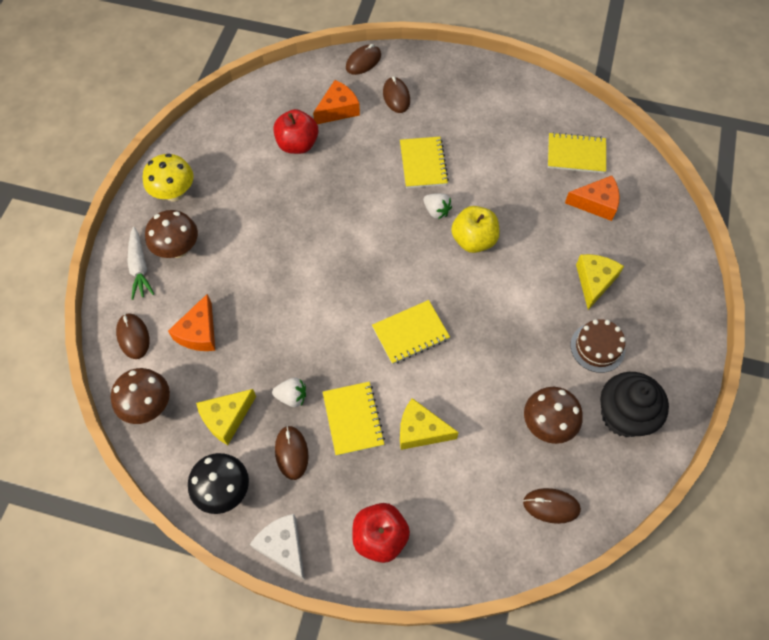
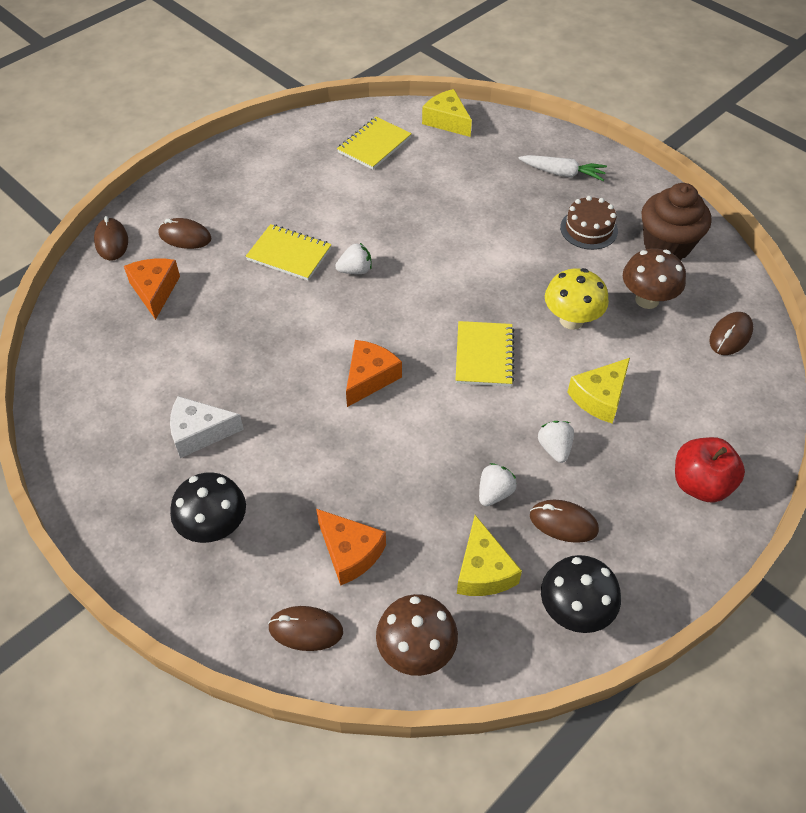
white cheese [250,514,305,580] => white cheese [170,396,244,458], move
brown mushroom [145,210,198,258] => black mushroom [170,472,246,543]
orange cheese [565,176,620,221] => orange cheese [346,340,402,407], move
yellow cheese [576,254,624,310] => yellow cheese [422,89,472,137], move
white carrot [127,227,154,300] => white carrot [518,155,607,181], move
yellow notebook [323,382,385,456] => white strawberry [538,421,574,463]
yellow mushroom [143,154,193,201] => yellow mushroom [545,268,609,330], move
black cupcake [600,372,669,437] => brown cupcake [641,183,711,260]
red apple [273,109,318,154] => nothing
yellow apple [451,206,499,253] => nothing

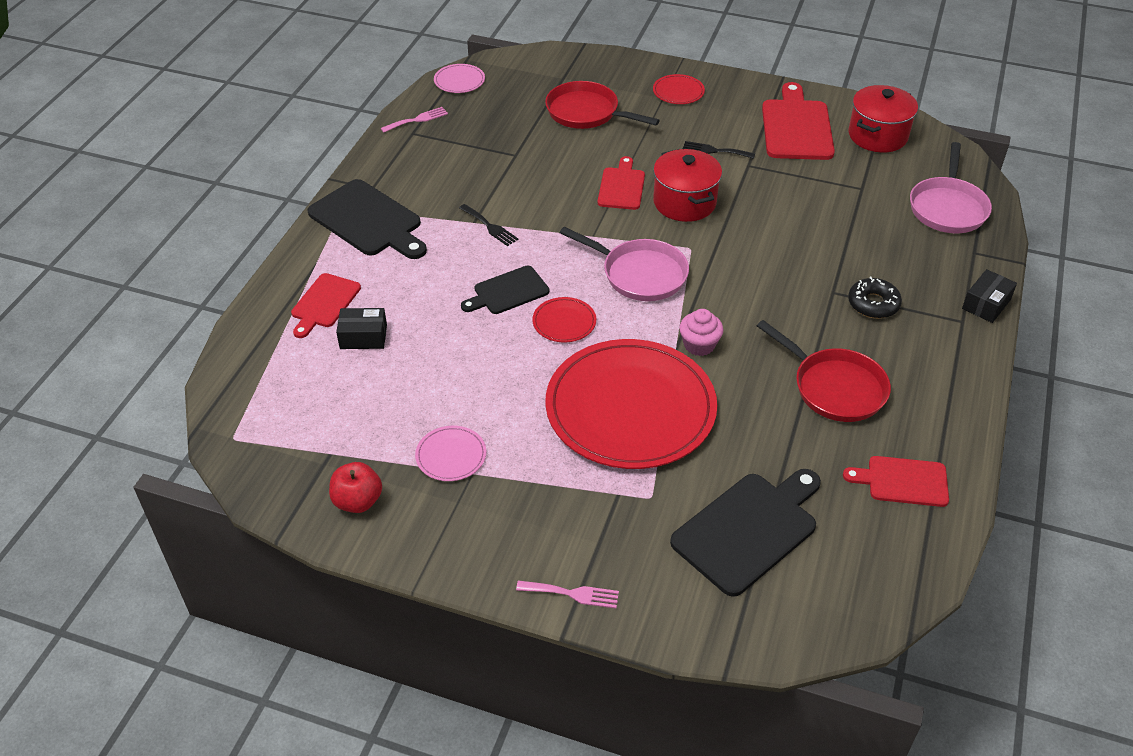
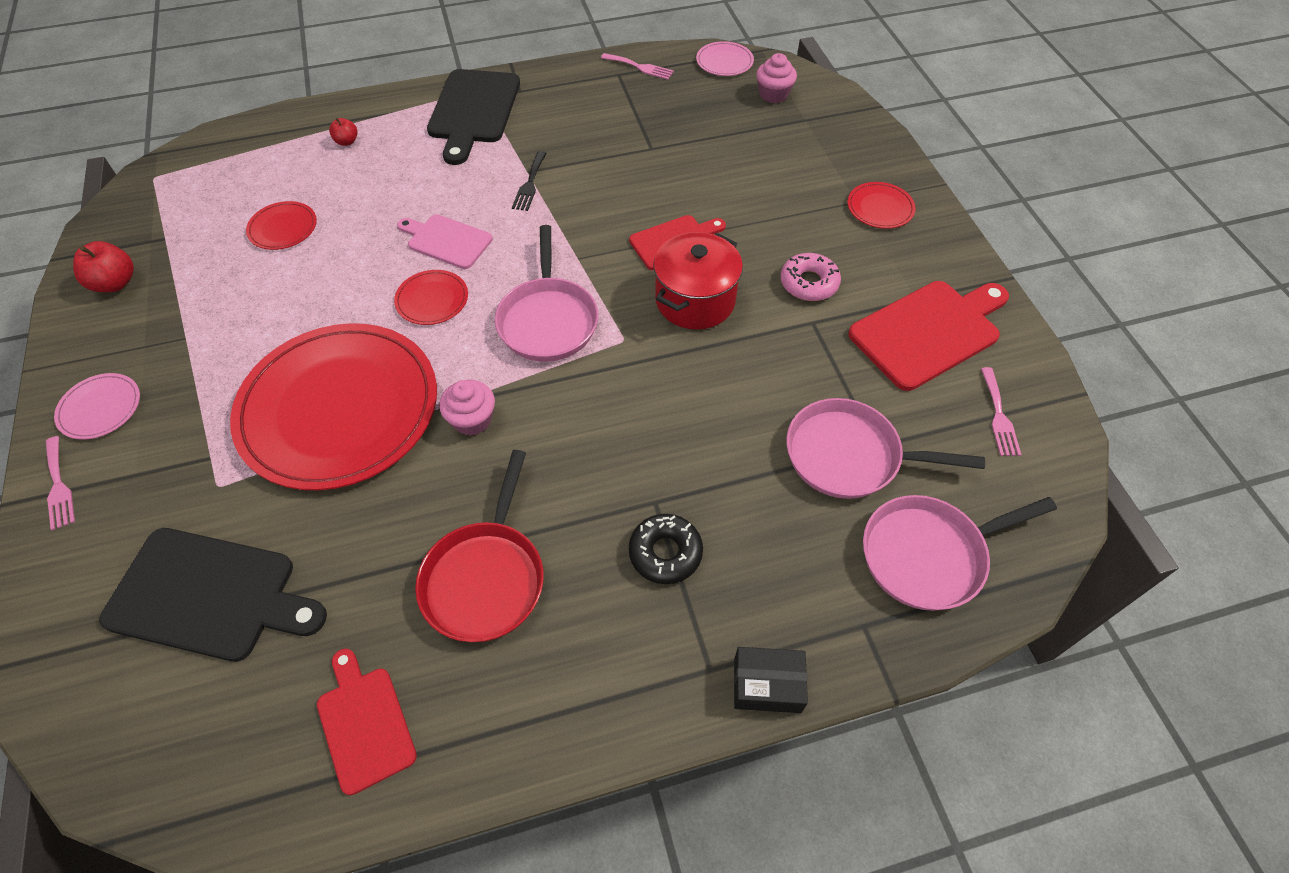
pink plate [415,426,486,481] => pink plate [54,373,140,439], move
nothing => red plate [246,201,317,250]
red cutting board [291,273,361,338] => red apple [329,118,357,146]
black cutting board [461,266,549,314] => pink cutting board [397,215,493,269]
nothing => pink cupcake [756,53,797,103]
black fork [683,141,755,159] => pink donut [780,253,841,301]
nothing => pink pan [786,398,985,499]
red pot [849,85,918,152] => pink fork [981,367,1021,456]
black box [336,308,387,349] => nothing
red pan [545,81,660,129] => nothing

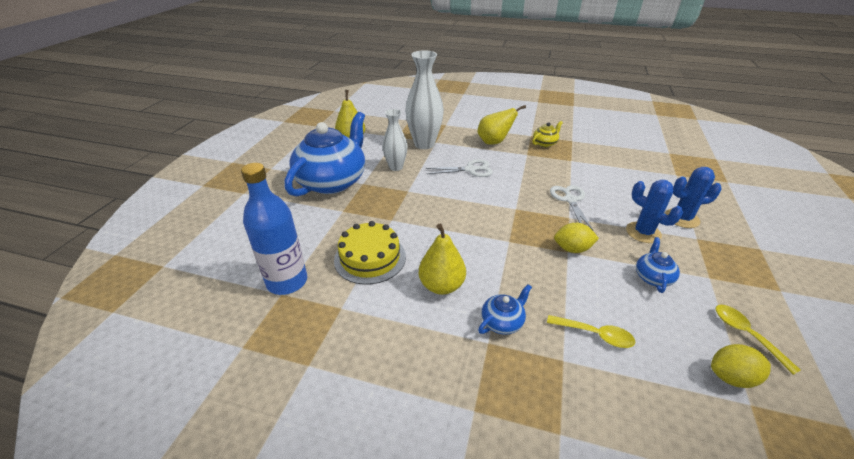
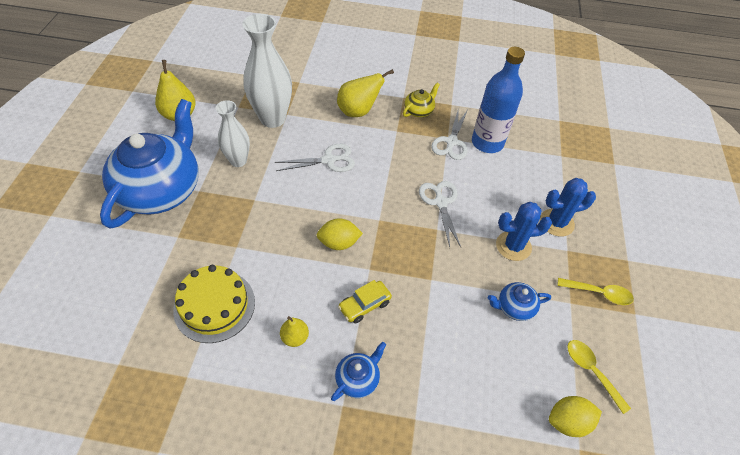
yellow pear [419,224,466,295] => yellow pear [280,316,309,347], x0.57
yellow lemon [554,223,599,253] => yellow lemon [316,218,363,250], move
nothing => yellow car [338,280,392,323]
nothing => white scissors [431,107,468,160]
blue bottle [241,163,307,295] => blue bottle [472,47,525,153], move
blue teapot [636,237,680,293] => blue teapot [488,282,551,321], 105 degrees counterclockwise
blue cactus [626,180,683,243] => blue cactus [496,202,552,261], 45 degrees counterclockwise
yellow spoon [547,315,635,348] => yellow spoon [557,278,634,305], move

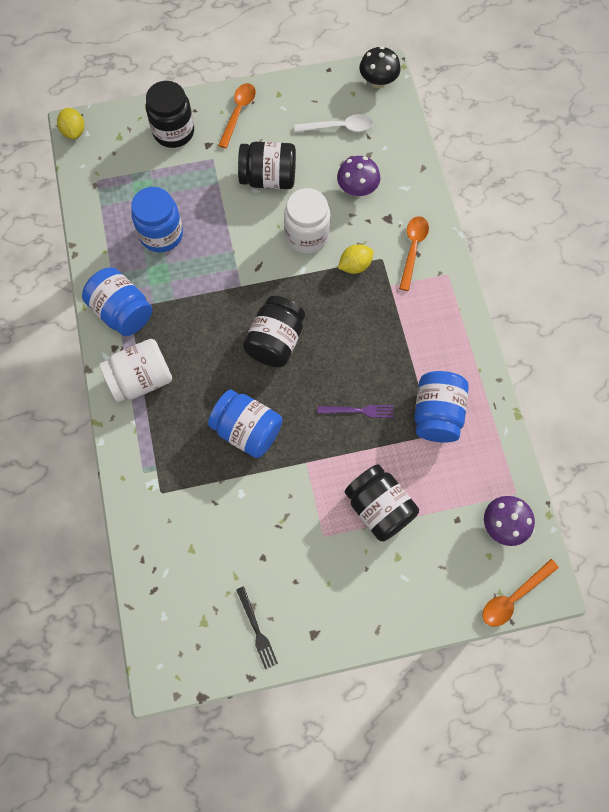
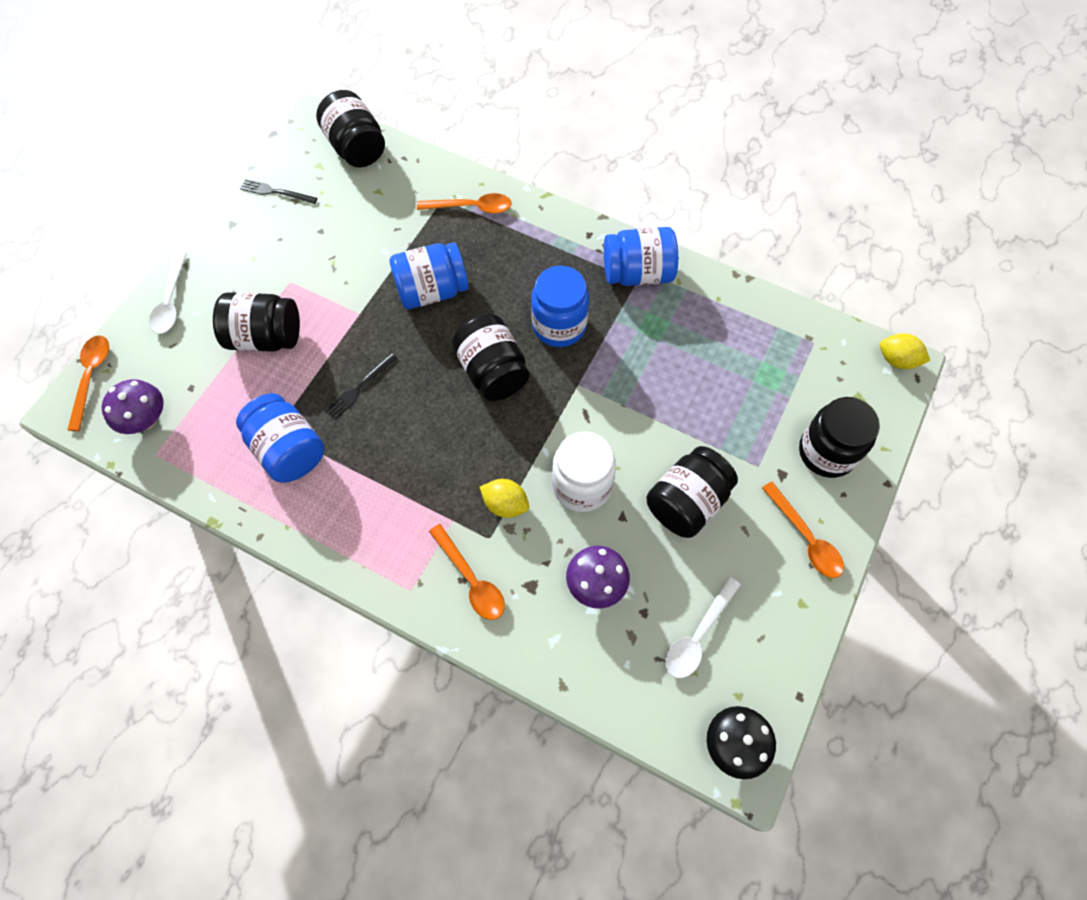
nothing => white spoon [149,252,187,334]
nothing => black jar [316,90,385,167]
purple fork [318,405,393,418] => black fork [325,353,397,420]
nothing => orange spoon [417,193,512,214]
yellow lemon [338,244,374,274] => yellow lemon [480,479,529,518], 75 degrees counterclockwise
blue jar [131,187,183,252] => blue jar [531,266,589,347], move
white jar [99,339,172,402] => nothing

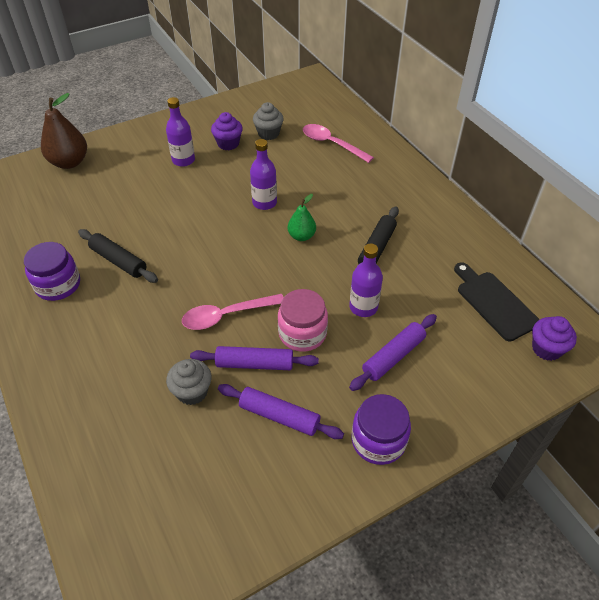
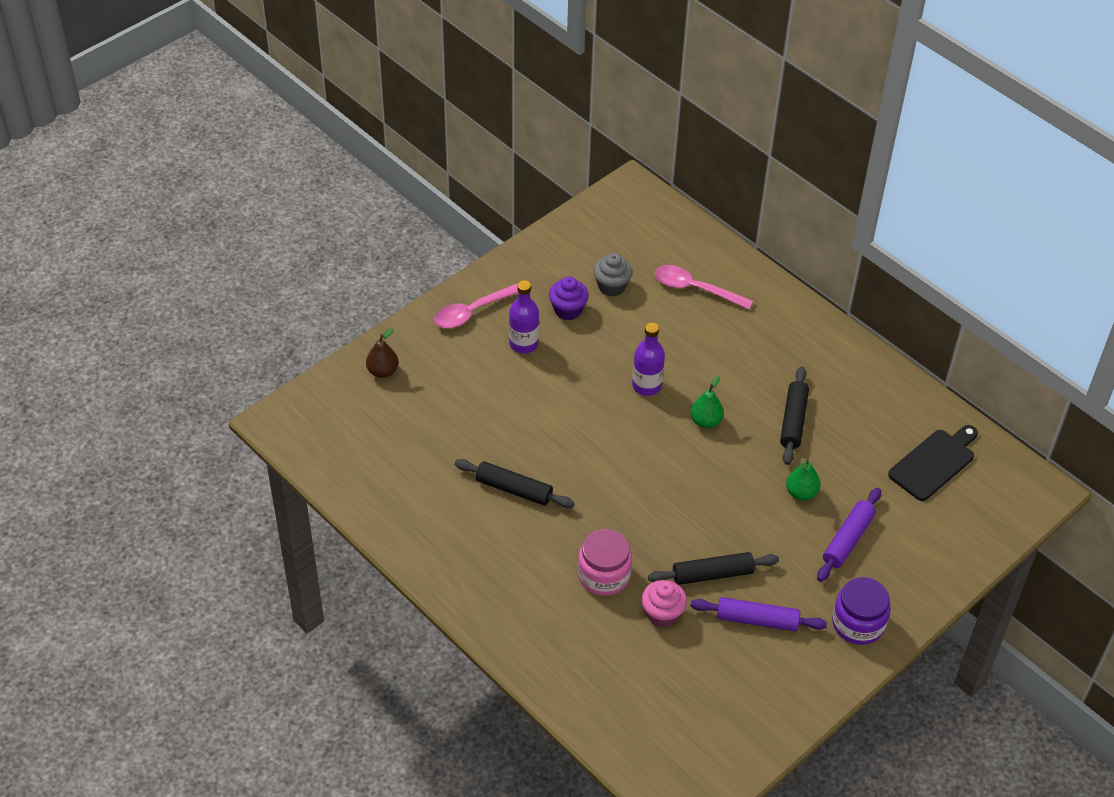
brown pear [41,93,87,169] => brown pear [366,328,399,378], x0.59
pink spoon [182,294,284,330] => pink spoon [434,283,518,328], move
pink jar [278,289,328,352] => pink jar [578,529,632,596], move
grey cupcake [166,359,212,405] => pink cupcake [641,580,687,627]
purple rolling pin [190,346,319,370] => black rolling pin [648,552,779,585]
purple bottle [349,243,383,317] => green pear [786,459,821,501]
black cutting board [454,262,540,341] => black cutting board [888,425,978,501], 90 degrees clockwise
purple jar [24,242,80,301] => nothing
purple cupcake [532,316,577,361] => nothing

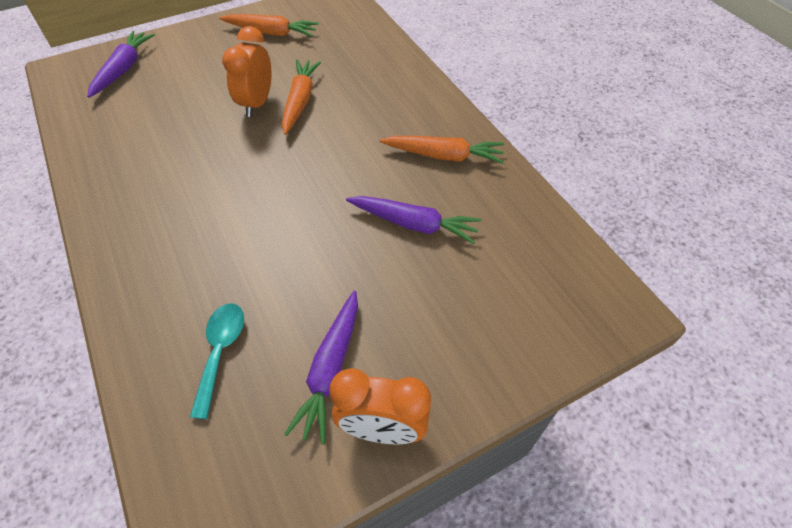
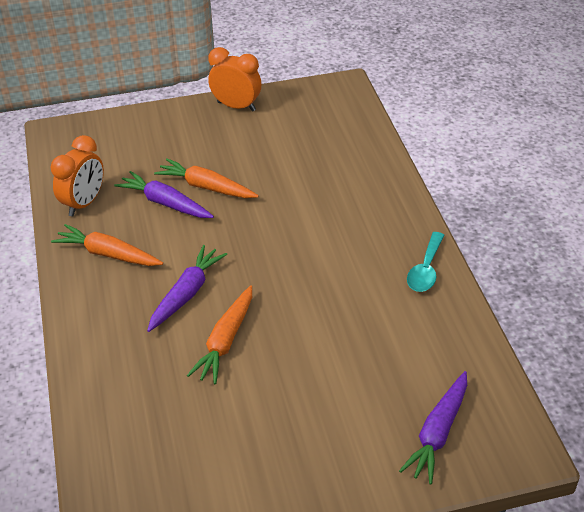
orange clock [222,26,271,117] => orange clock [51,135,104,216], move
purple carrot [284,290,358,445] => purple carrot [147,245,227,332], move
orange carrot [219,14,319,37] => orange carrot [154,159,259,198], move
turquoise spoon [190,303,244,419] => turquoise spoon [407,232,444,292], move

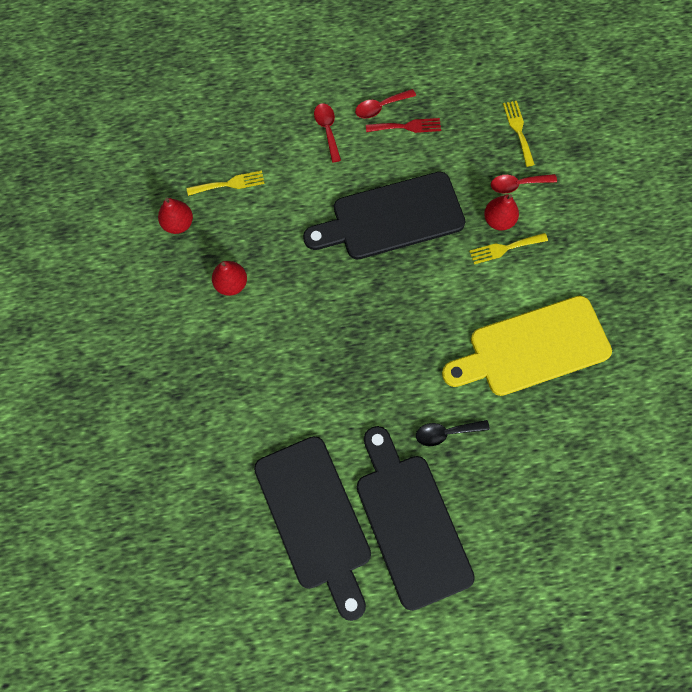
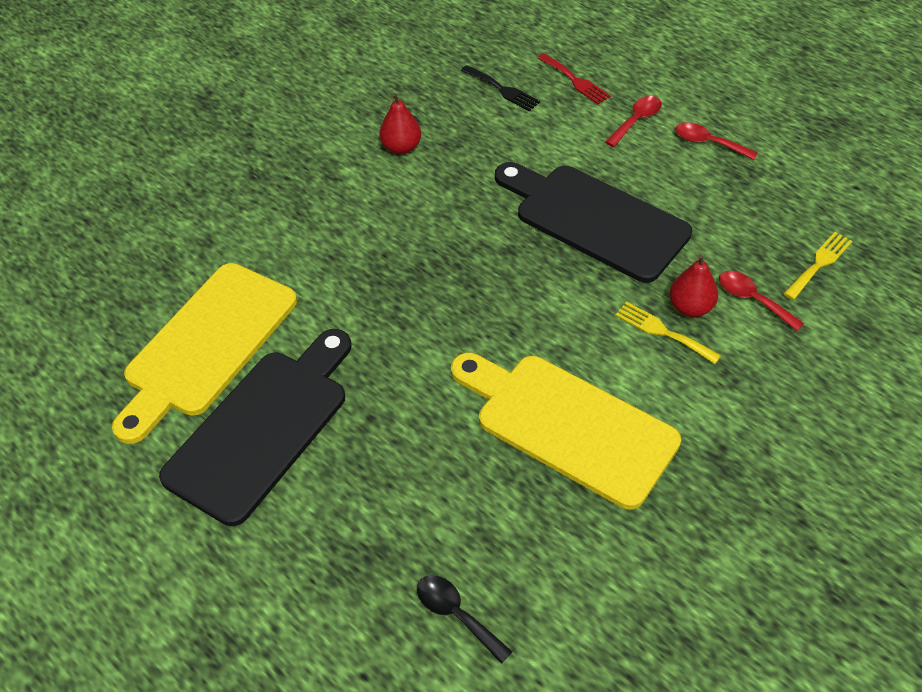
black cutting board [254,436,371,621] => yellow cutting board [112,263,297,444]
black spoon [416,420,490,446] => black spoon [417,575,512,664], move
yellow fork [187,171,265,196] => black fork [461,65,540,111]
red fork [366,118,441,133] => red fork [538,53,611,104], move
red pear [158,198,193,234] => nothing

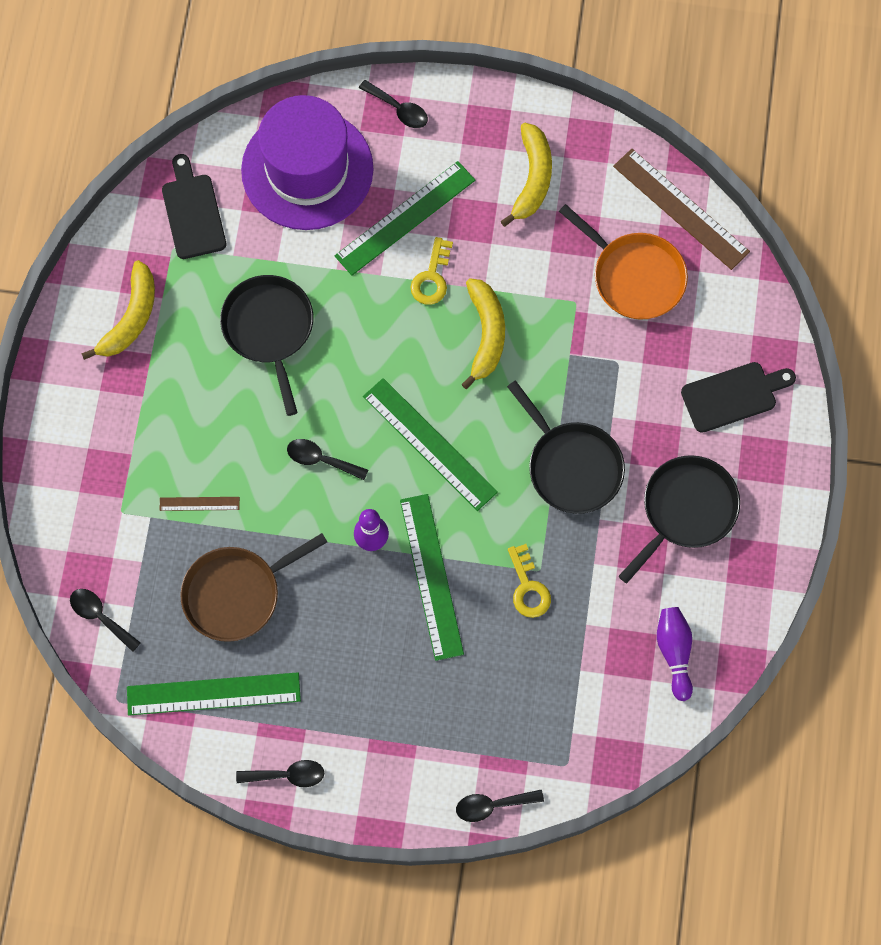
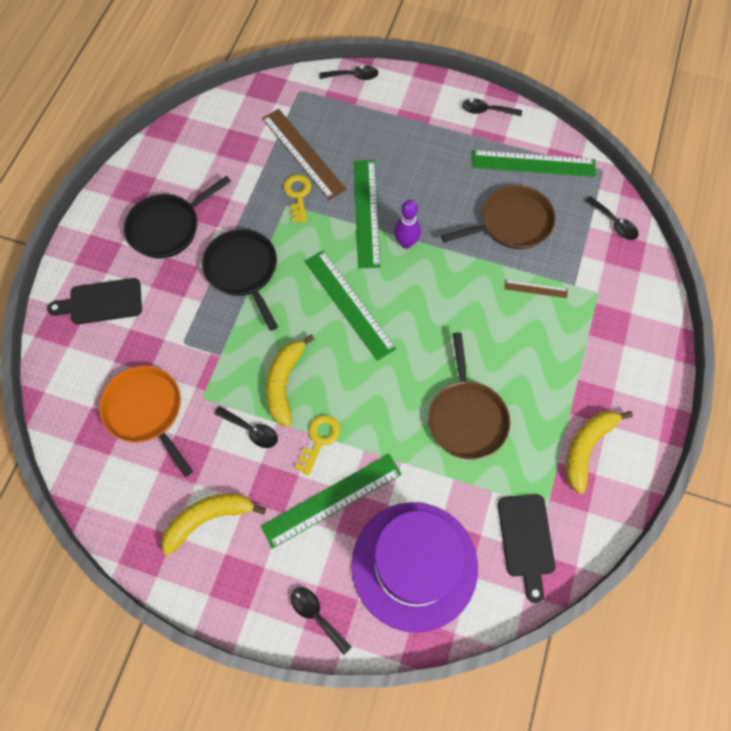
yellow banana [501,123,552,227] => yellow banana [161,493,266,555], 45 degrees clockwise
black spoon [287,439,368,480] => black spoon [214,406,278,448], move
brown ruler [613,148,750,270] => brown ruler [262,109,347,200], move
black pan [220,275,314,416] => brown pan [428,332,510,460]
purple bowling pin [657,607,693,701] => nothing

